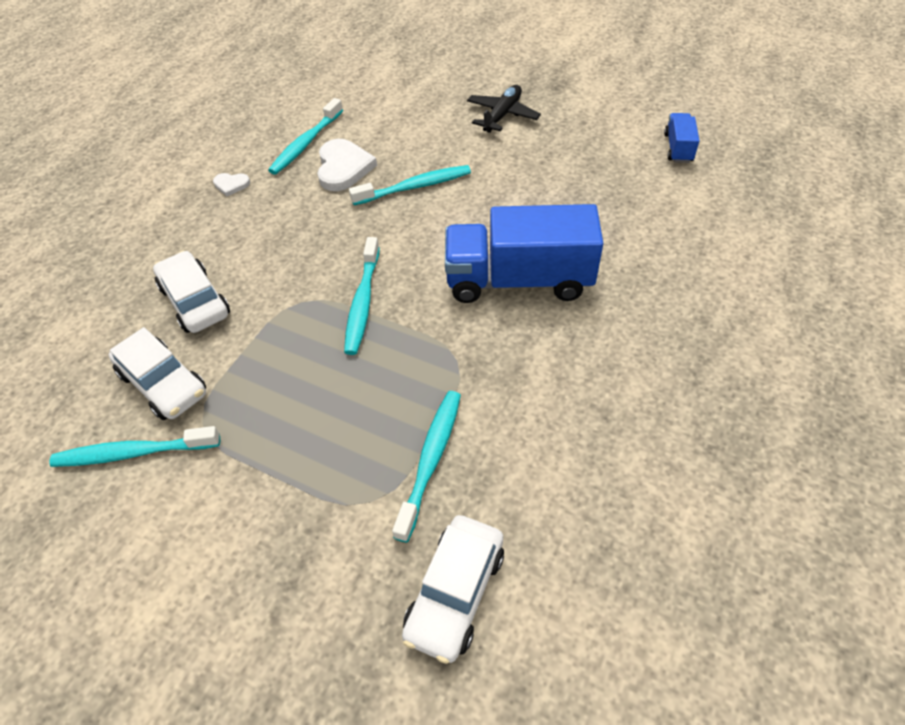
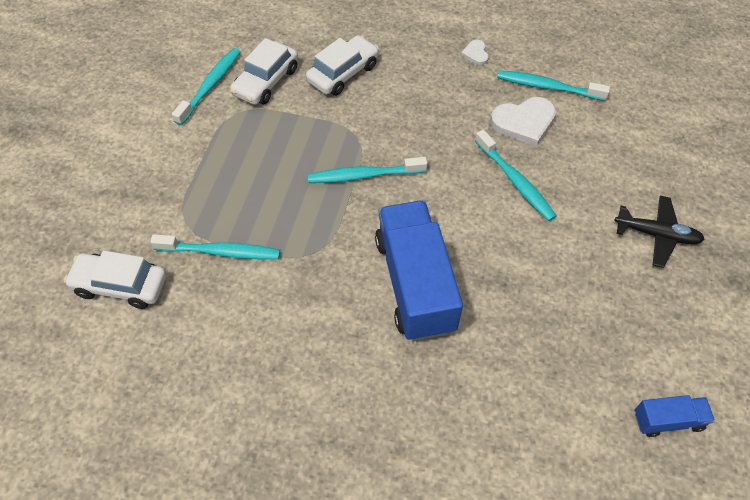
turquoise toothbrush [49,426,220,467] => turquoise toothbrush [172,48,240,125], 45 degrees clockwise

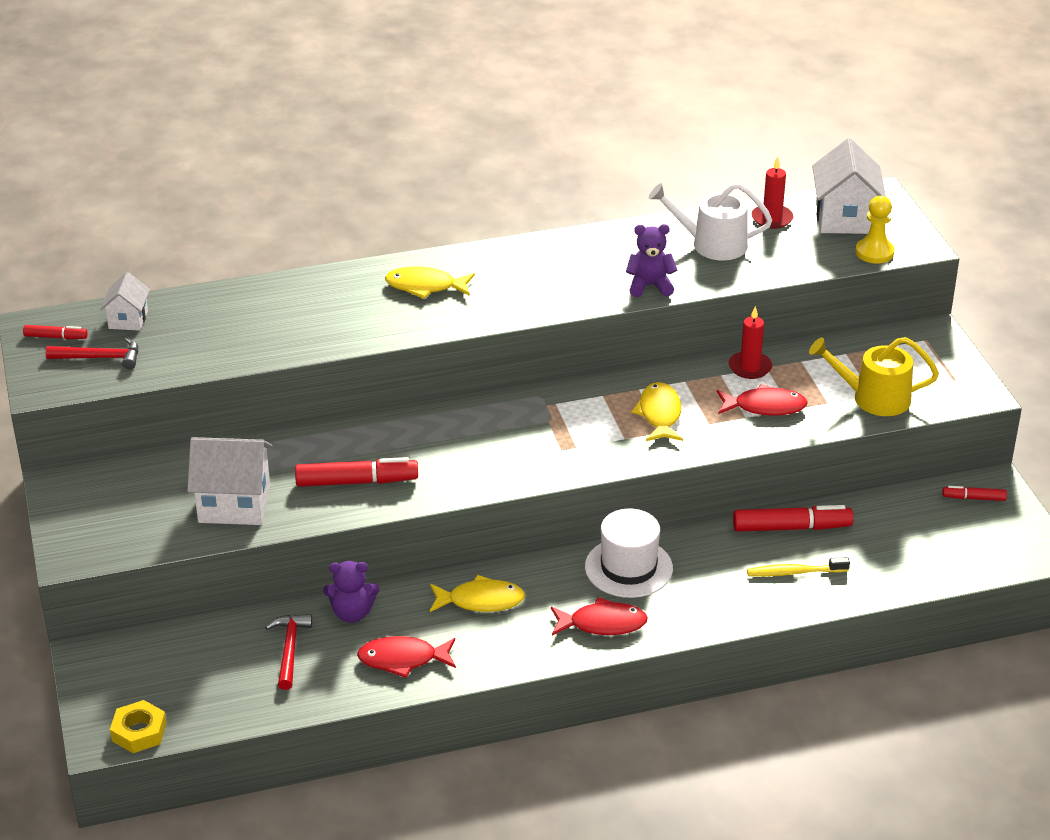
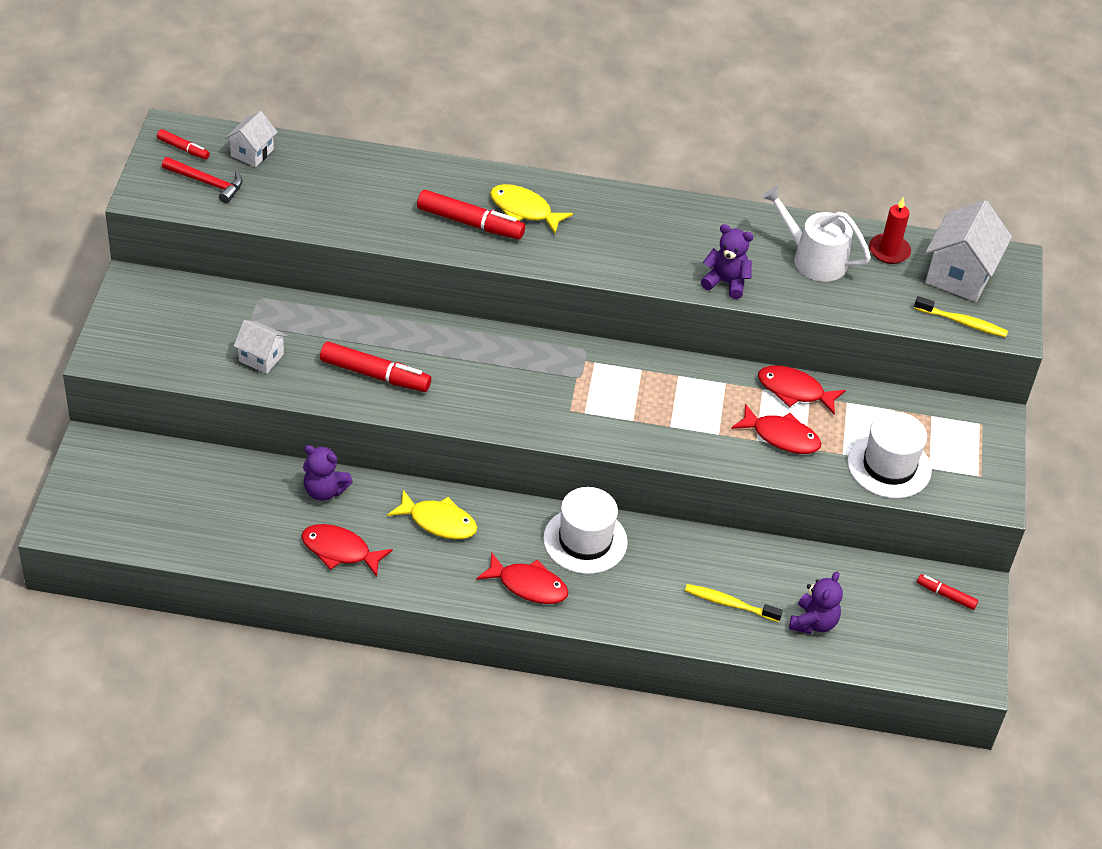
white house [187,437,272,525] => white house [234,320,287,374], x0.57
red marker [733,505,854,532] => red marker [417,190,525,239], move
red candle [729,306,772,379] => red fish [758,365,846,415]
nothing => purple teddy bear [789,572,843,634]
yellow watering can [809,337,939,416] => white hat [847,411,932,498]
yellow pawn [855,196,894,263] => yellow toothbrush [914,296,1008,337]
yellow nut [110,700,167,753] => nothing
red hammer [265,614,312,690] => nothing
yellow fish [631,382,683,441] => nothing

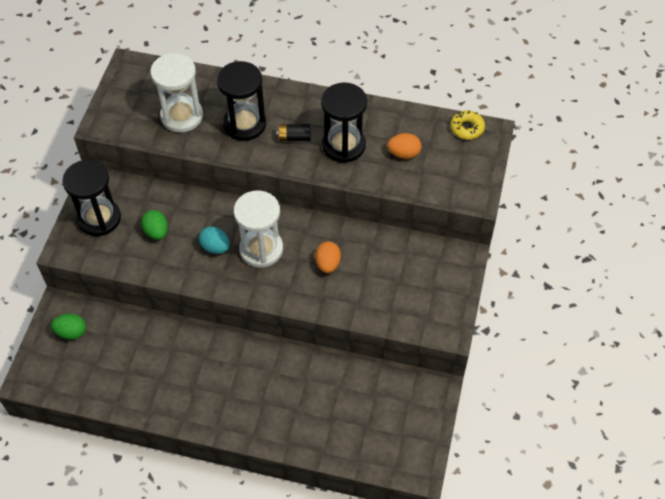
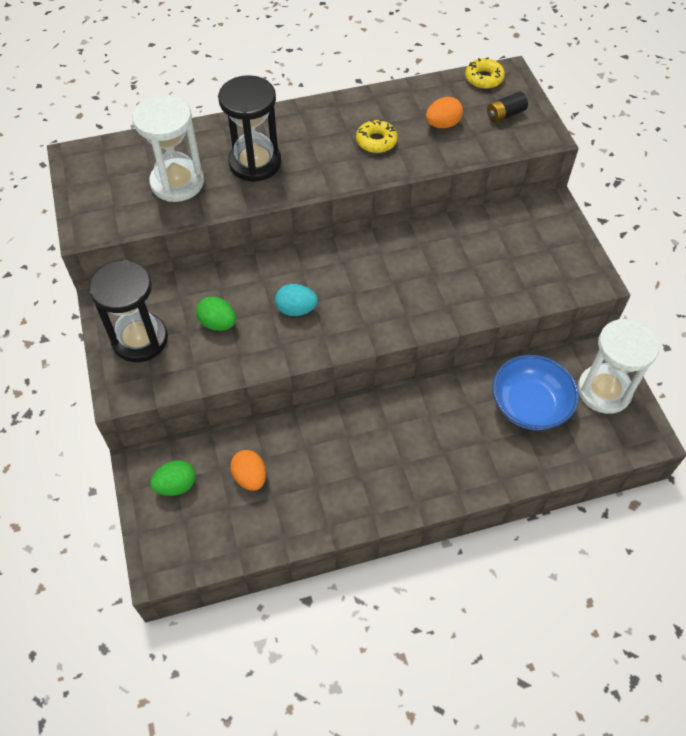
orange egg [315,241,341,273] => orange egg [230,450,266,491], move
black hourglass [321,83,367,163] => yellow donut [356,120,398,153]
black battery [276,124,311,141] => black battery [487,91,528,123], move
nothing => blue bowl [492,355,579,430]
white hourglass [234,190,283,268] => white hourglass [578,319,659,414], move

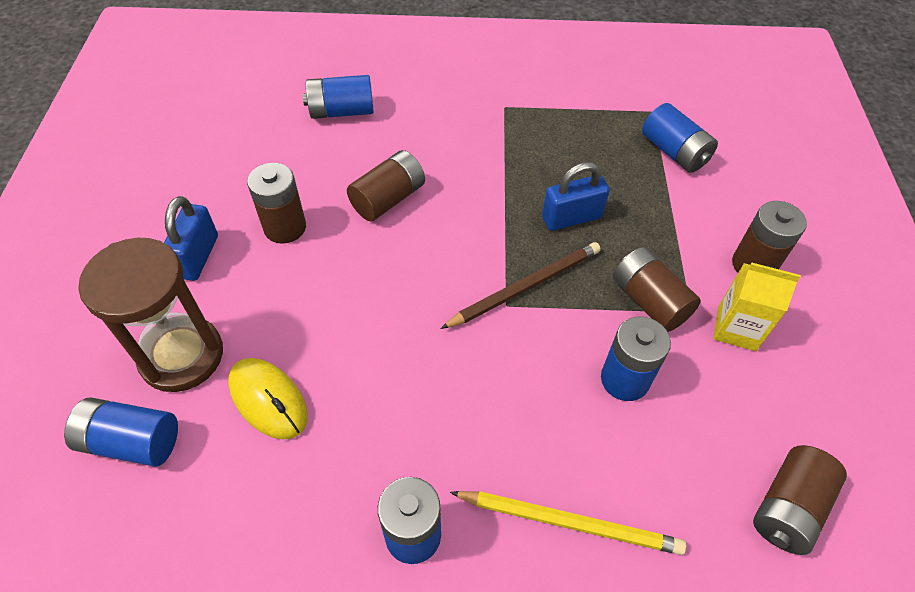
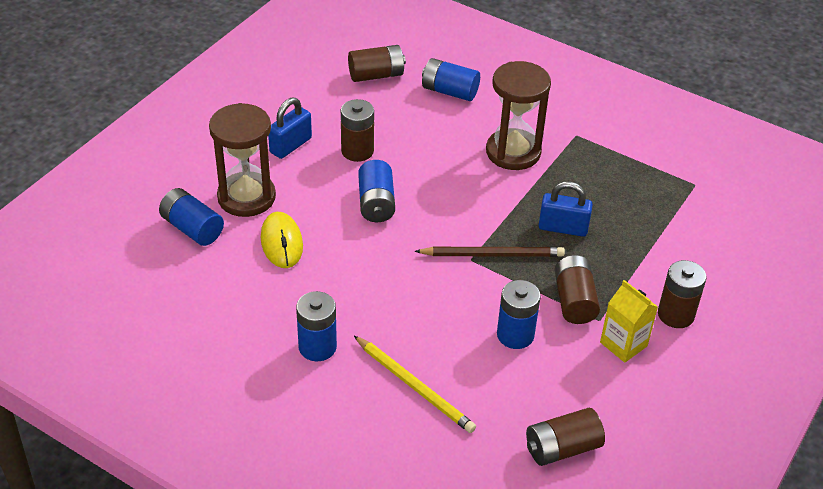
brown battery [347,150,425,222] => brown battery [348,45,406,82], move
blue battery [642,103,718,173] => blue battery [358,160,395,222], move
nothing => brown hourglass [486,61,551,170]

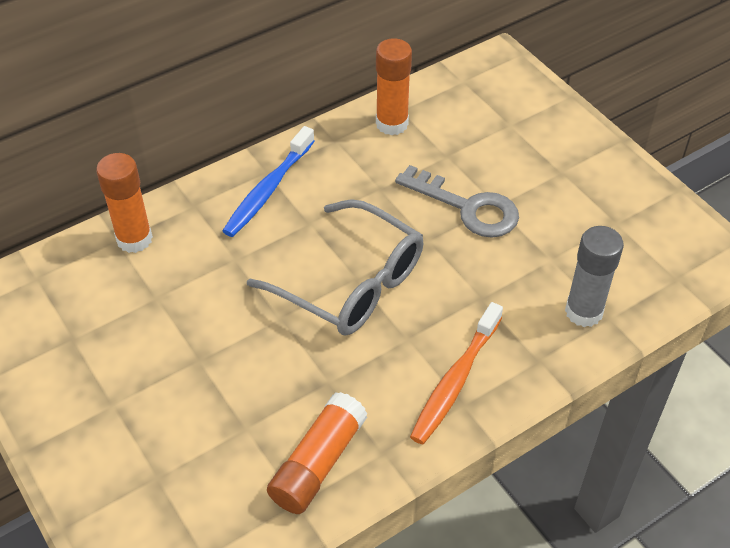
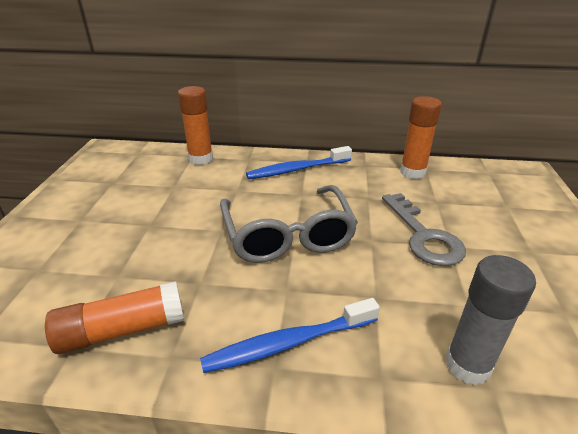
orange toothbrush [410,302,503,444] => blue toothbrush [200,298,380,373]

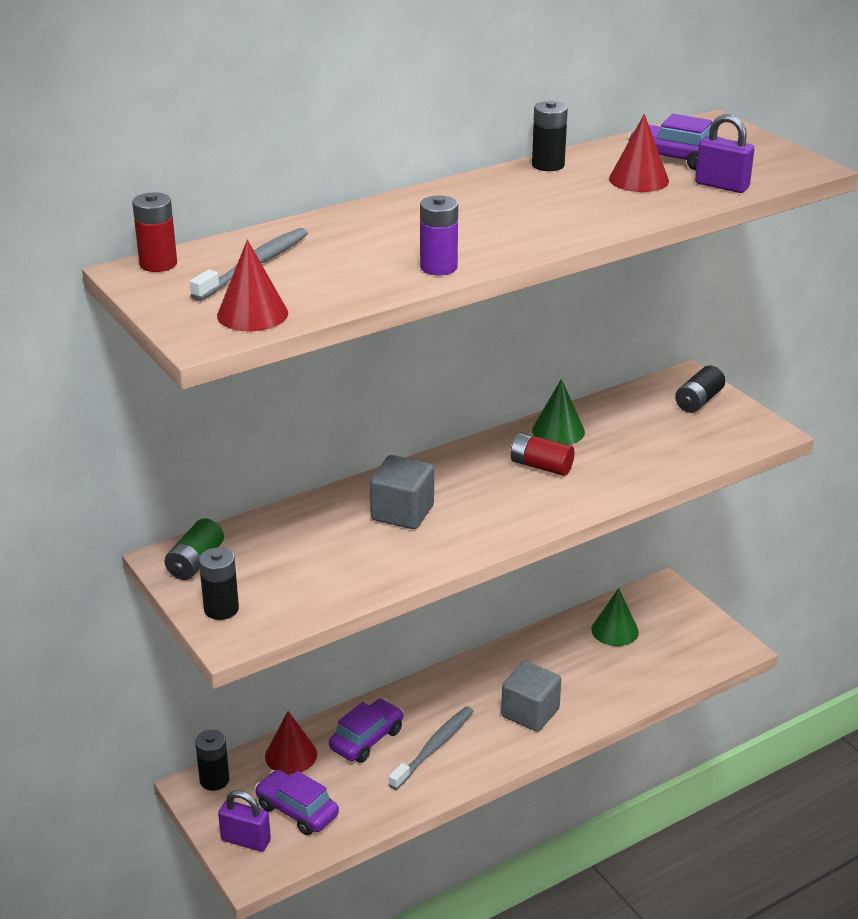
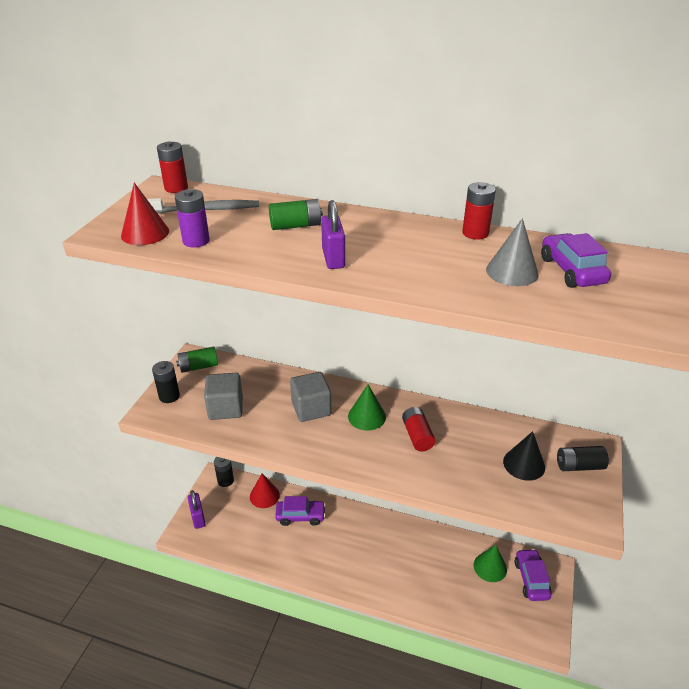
purple battery [420,196,458,275] => purple battery [175,189,210,247], move
grey cube [501,661,561,732] => grey cube [204,373,243,420], move
nothing => green battery [269,199,323,230]
purple padlock [695,114,754,193] => purple padlock [321,200,345,269], move
green cone [532,379,585,445] => green cone [348,385,386,431], move
black battery [532,101,568,171] => red battery [462,182,496,240]
red cone [609,114,669,192] => grey cone [486,218,539,286]
nothing => black cone [503,431,545,481]
purple car [255,770,339,835] => purple car [515,549,552,601], move
grey toothbrush [388,706,474,790] => nothing

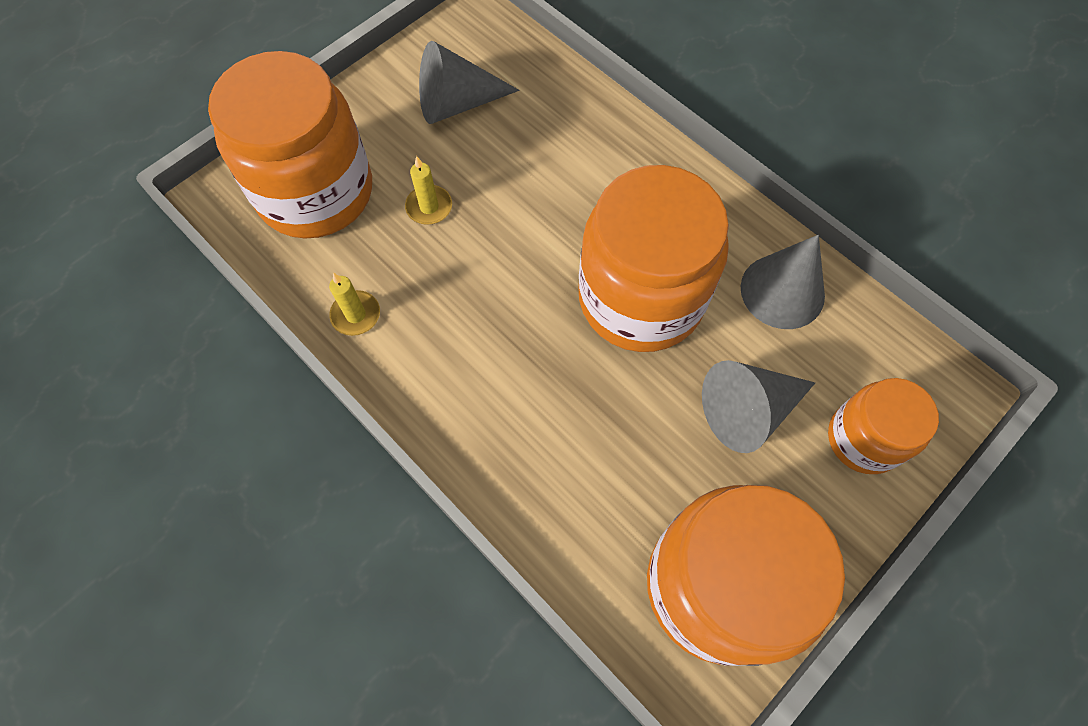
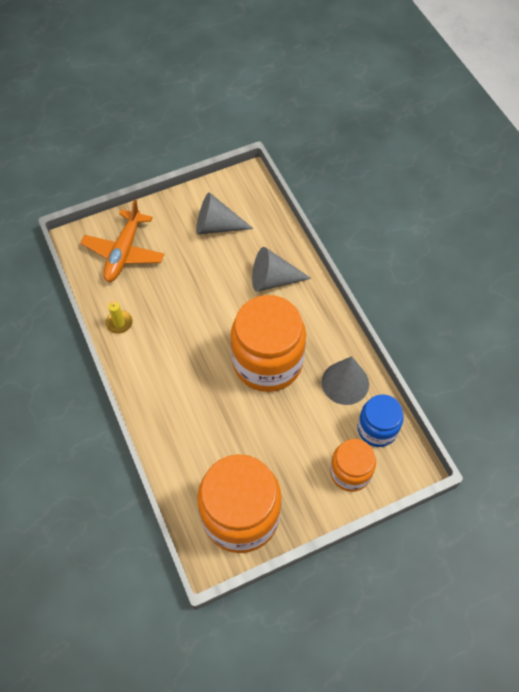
orange jar [208,51,372,238] => orange plane [81,199,164,282]
grey cone [702,360,815,453] => grey cone [252,247,312,292], move
nothing => blue jar [357,395,404,447]
yellow candle [405,156,452,225] => nothing

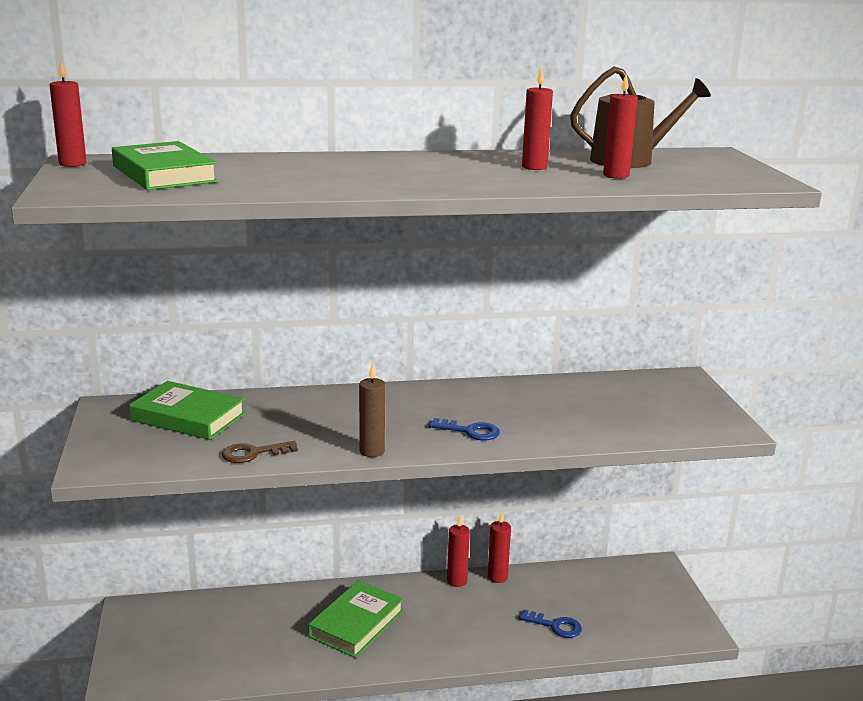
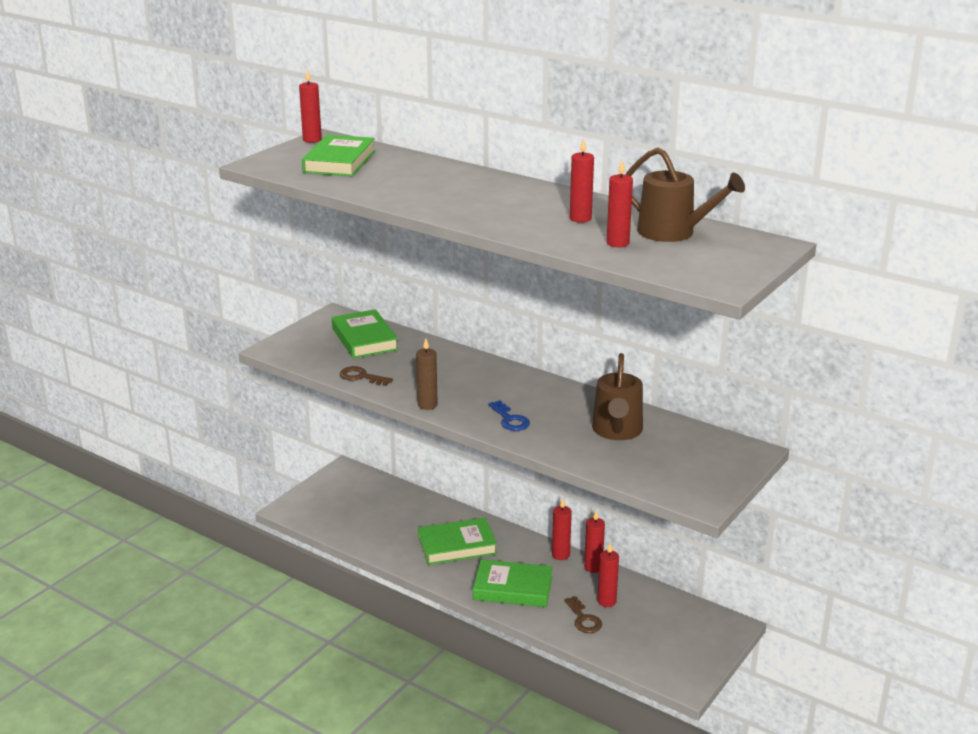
nothing => green book [473,560,553,607]
blue key [519,609,582,638] => brown key [564,596,602,633]
nothing => brown watering can [592,353,643,440]
nothing => red candle [597,543,619,607]

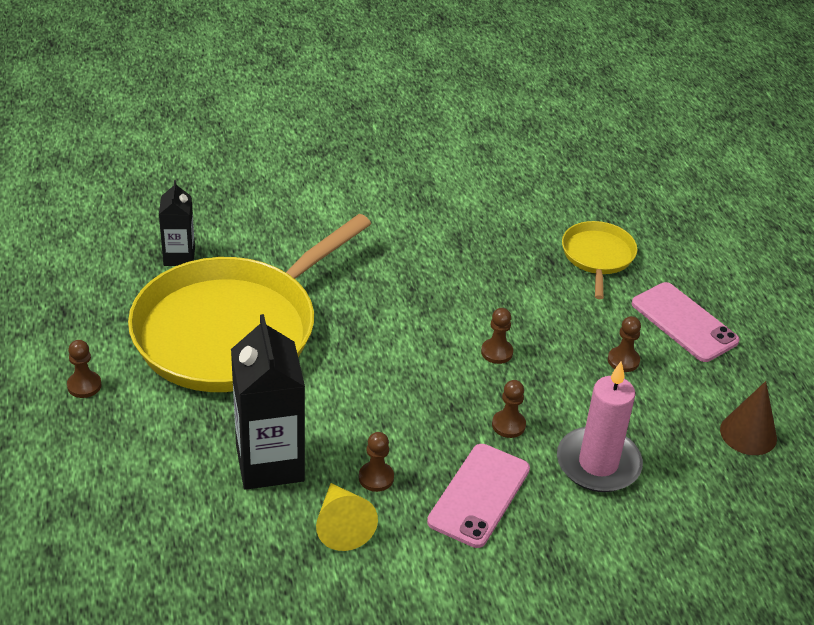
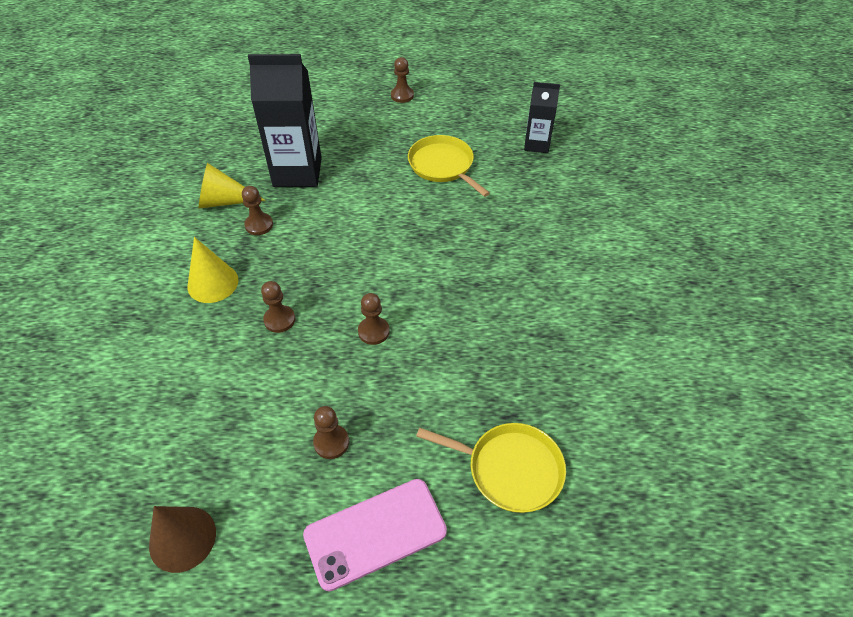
pink phone [427,444,530,548] => yellow cone [188,237,238,303]
yellow pan [128,214,371,392] => yellow pan [408,135,490,197], x0.45
pink candle [557,361,643,492] => nothing

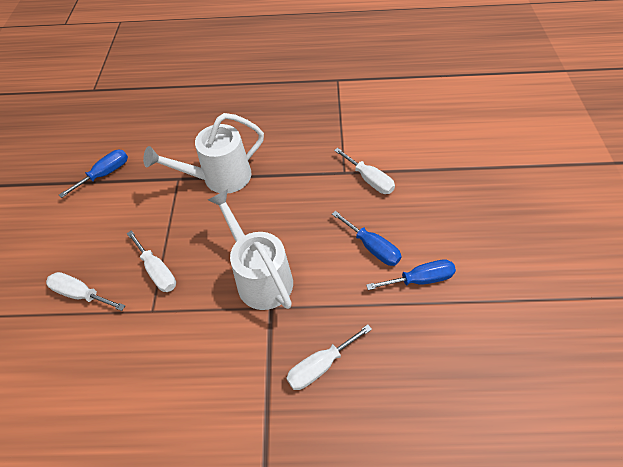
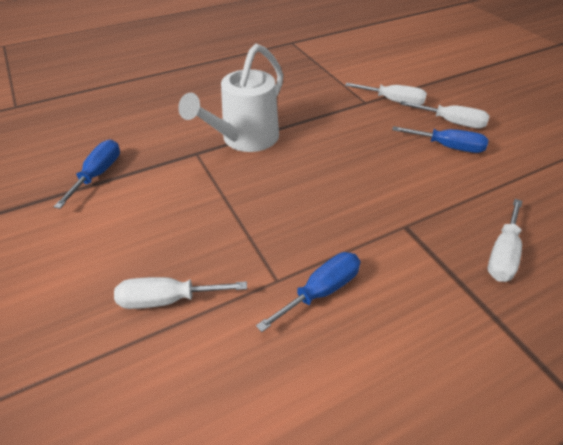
blue screwdriver [366,259,456,290] => blue screwdriver [256,252,360,332], move
white screwdriver [127,230,176,292] => white screwdriver [400,101,490,128], move
white watering can [208,189,293,310] => nothing

